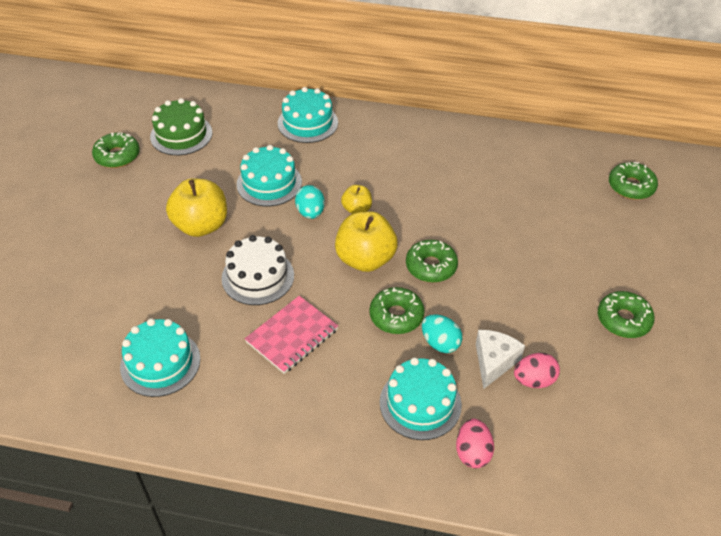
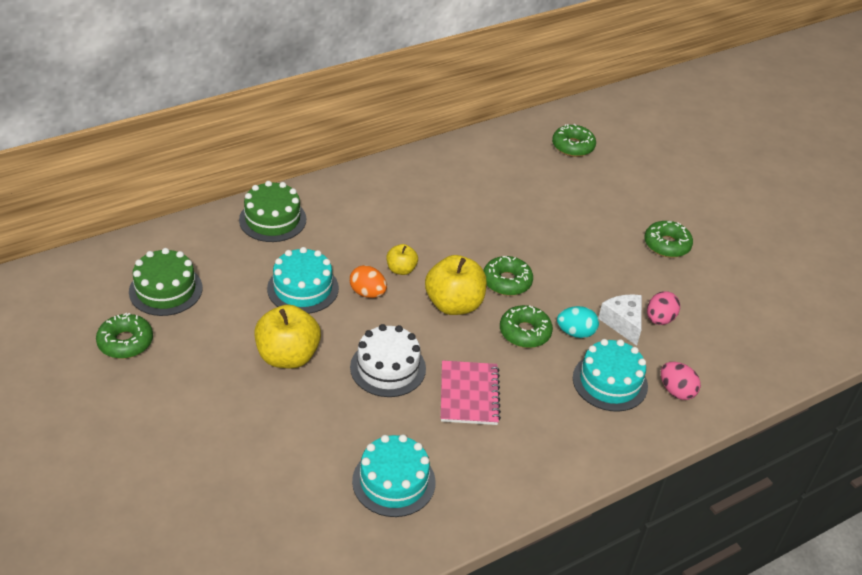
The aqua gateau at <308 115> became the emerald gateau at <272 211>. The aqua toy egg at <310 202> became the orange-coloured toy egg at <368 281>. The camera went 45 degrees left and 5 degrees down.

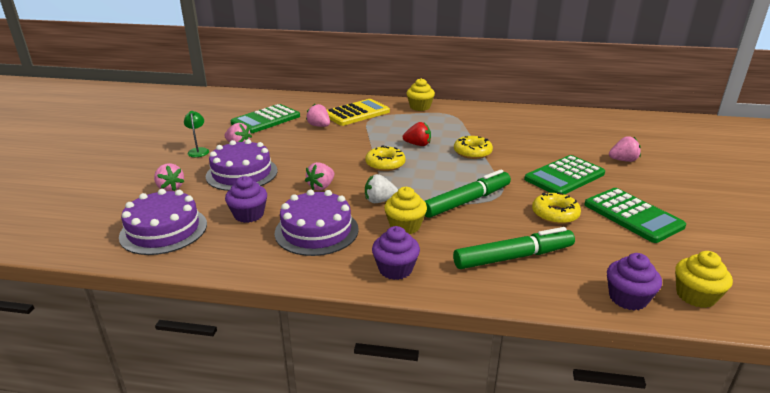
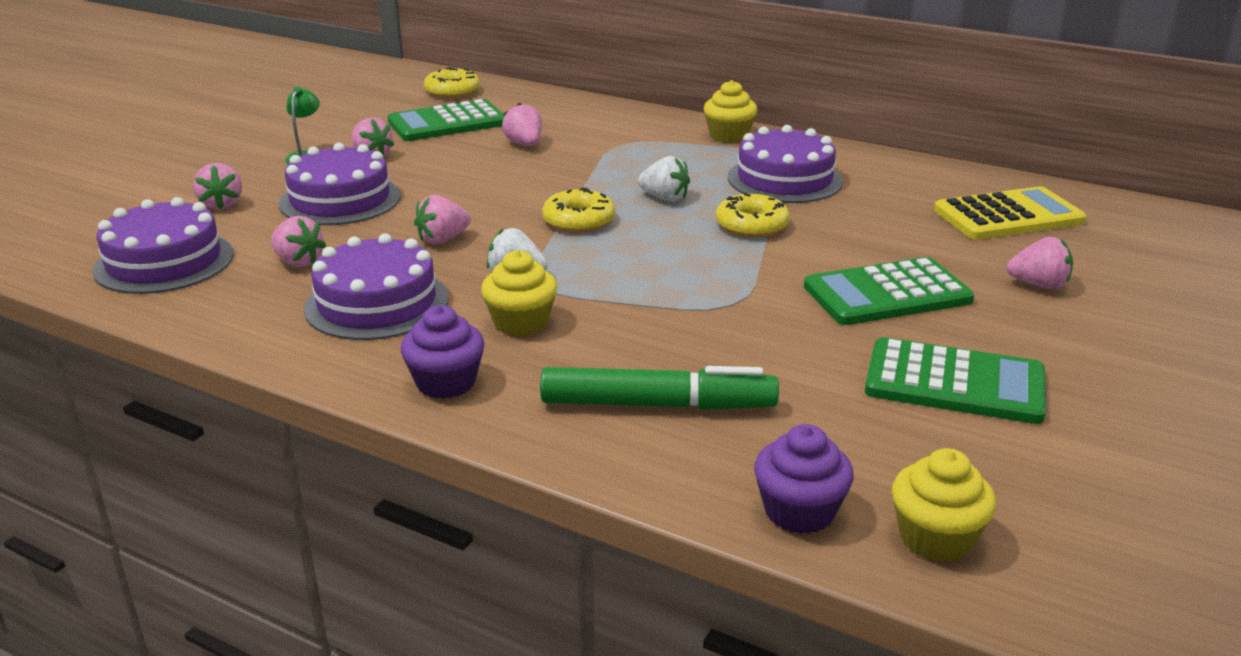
The purple cupcake at <246 199> was replaced by the pink strawberry at <298 241>. The golden pocket calculator moved from <358 112> to <1010 213>. The red strawberry at <417 134> became the white strawberry at <664 179>. The emerald marker pen at <468 194> disappeared. The golden donut moved from <556 208> to <452 82>. The emerald pocket calculator at <635 215> turned 60 degrees counterclockwise. The purple gateau at <785 164> appeared. The camera went 20 degrees right and 0 degrees up.

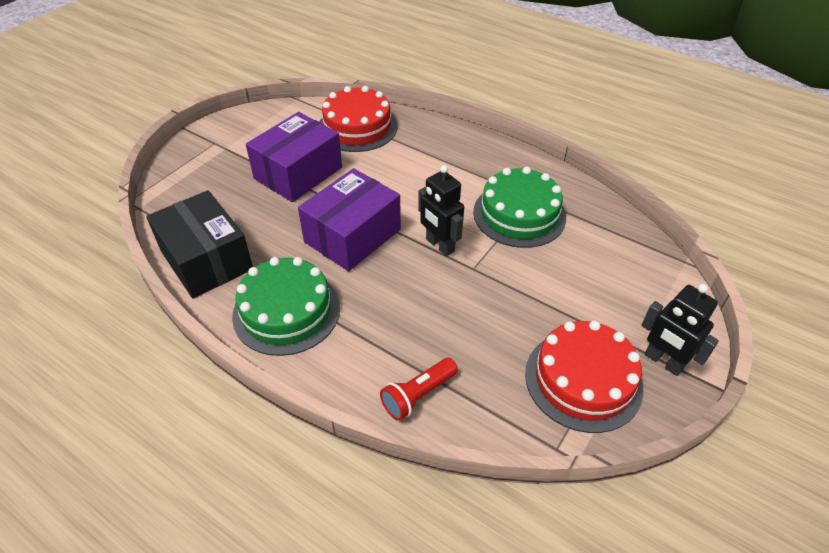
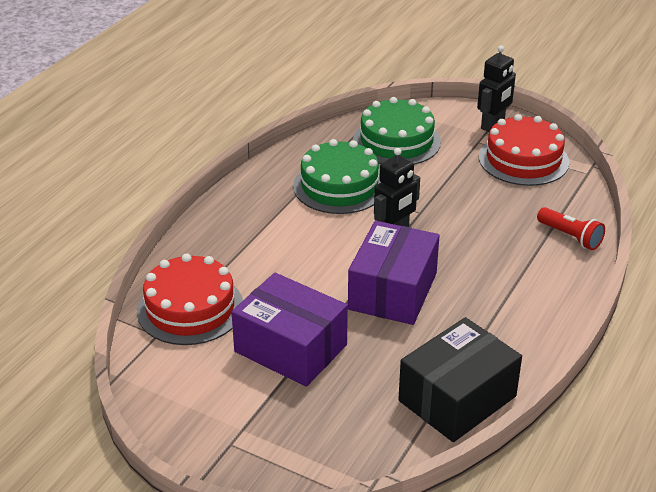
The emerald gateau moved from <286 306> to <397 131>. The purple package at <349 219> turned 75 degrees clockwise. The camera went 95 degrees left and 10 degrees down.

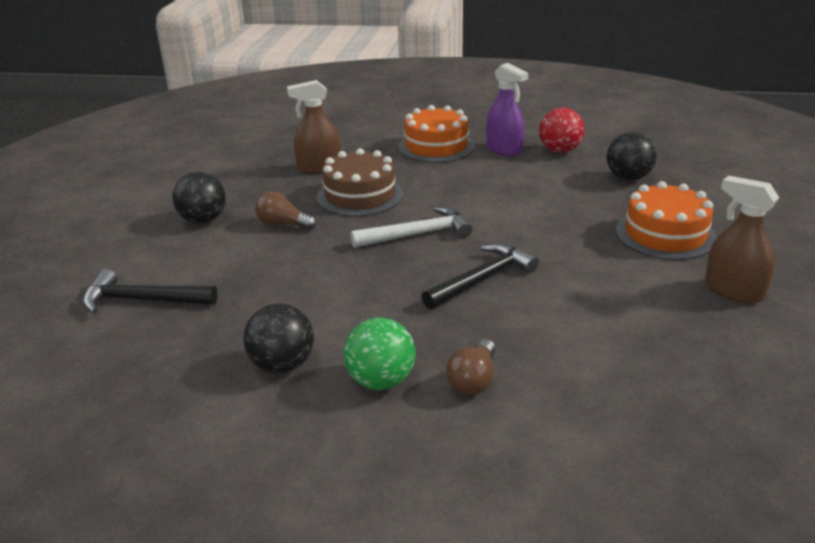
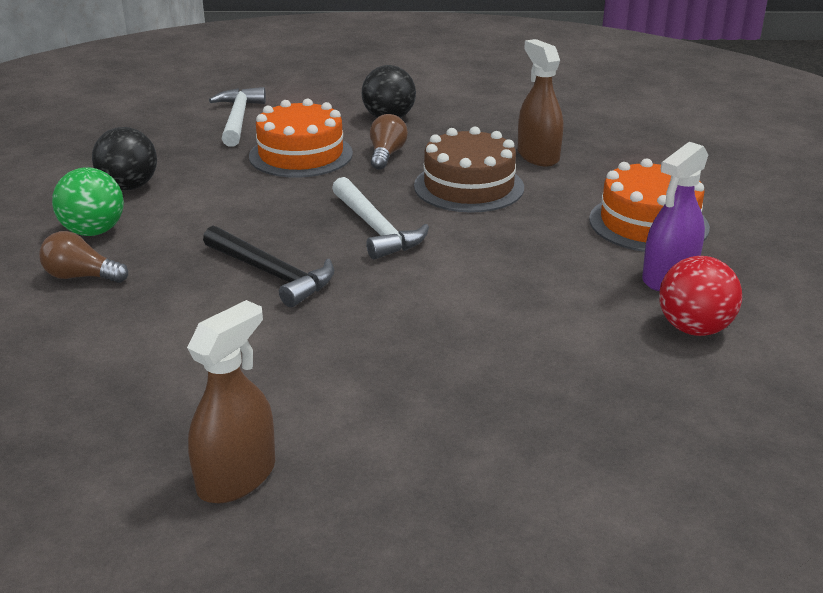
The jet-black claw hammer at <150 291> became the white claw hammer at <237 117>. The jet-black play ball at <632 156> disappeared. The orange-coloured gateau moved from <666 220> to <301 138>. The camera went 80 degrees right and 0 degrees up.

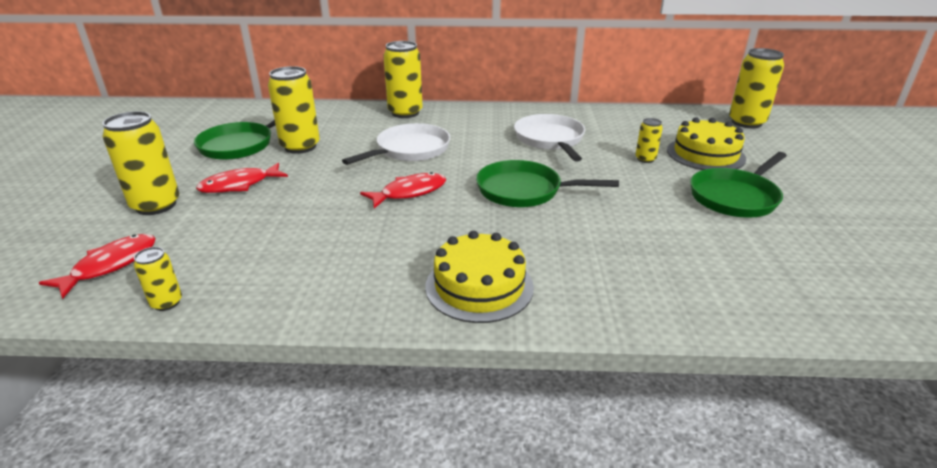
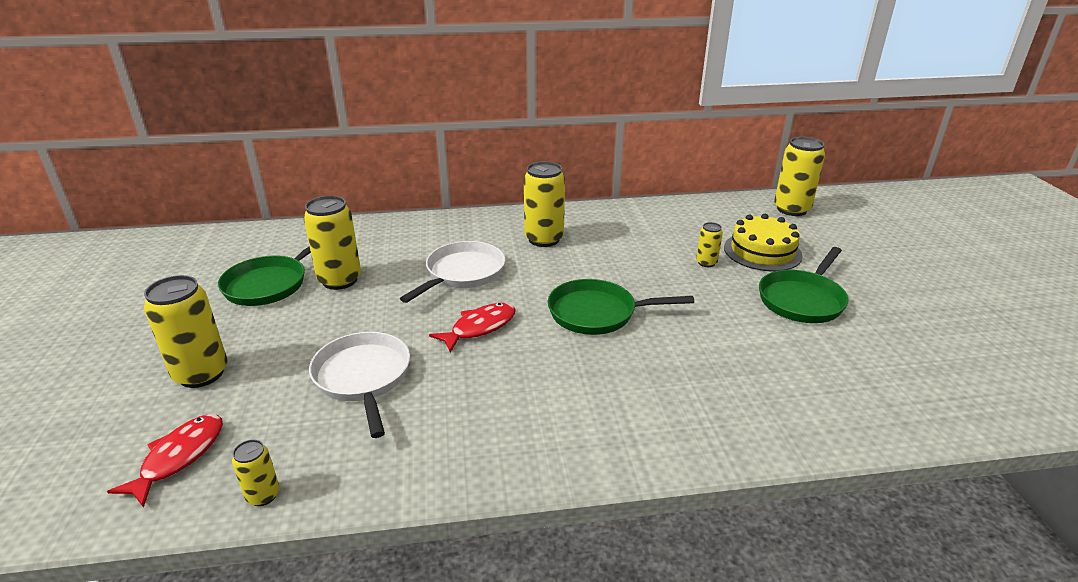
The red toy fish at <242 178> disappeared. The golden can moved from <403 79> to <544 204>. The golden gateau at <479 277> disappeared. The white frying pan moved from <549 137> to <359 385>. The camera went 10 degrees left and 0 degrees up.

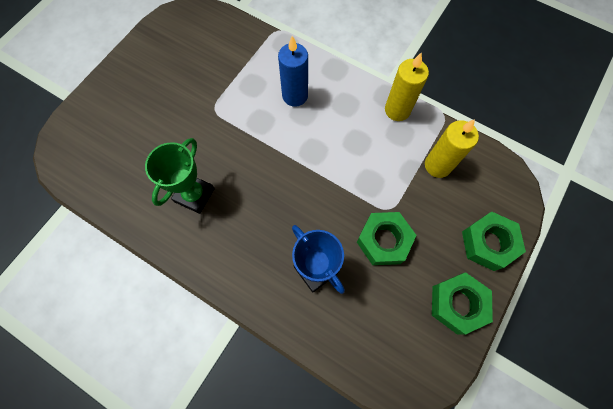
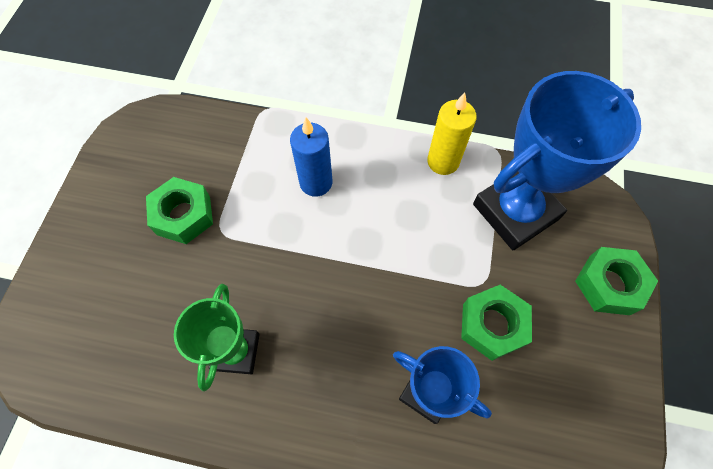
The golden wax candle at <452 148> was replaced by the royal blue prize cup at <557 160>. The emerald nut moved from <462 303> to <179 210>. The camera went 20 degrees left and 5 degrees down.

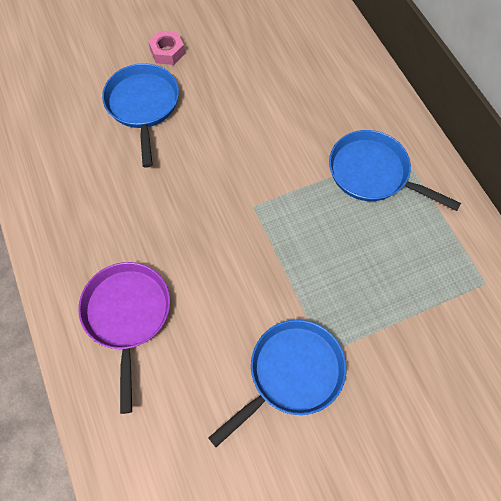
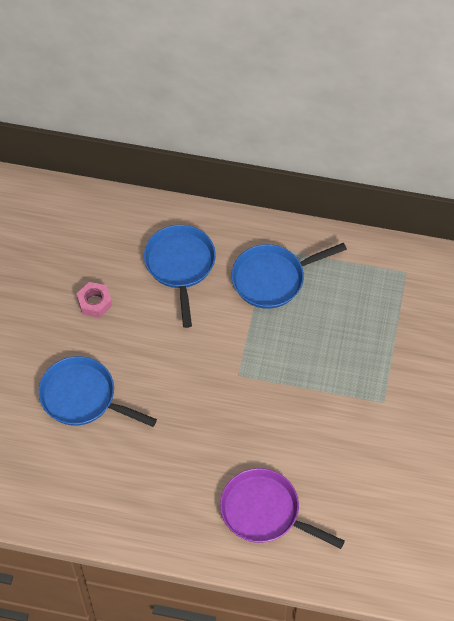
The pink nut moved from <166 48> to <94 300>. The royal blue frying pan moved from <277 383> to <180 276>. The camera went 55 degrees left and 5 degrees down.

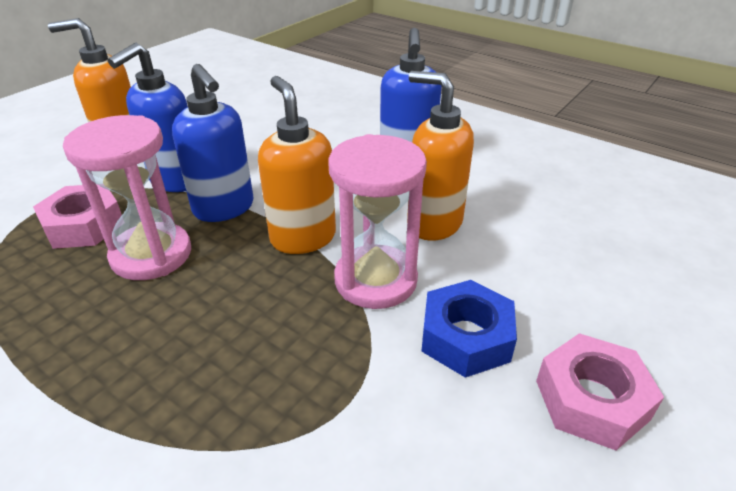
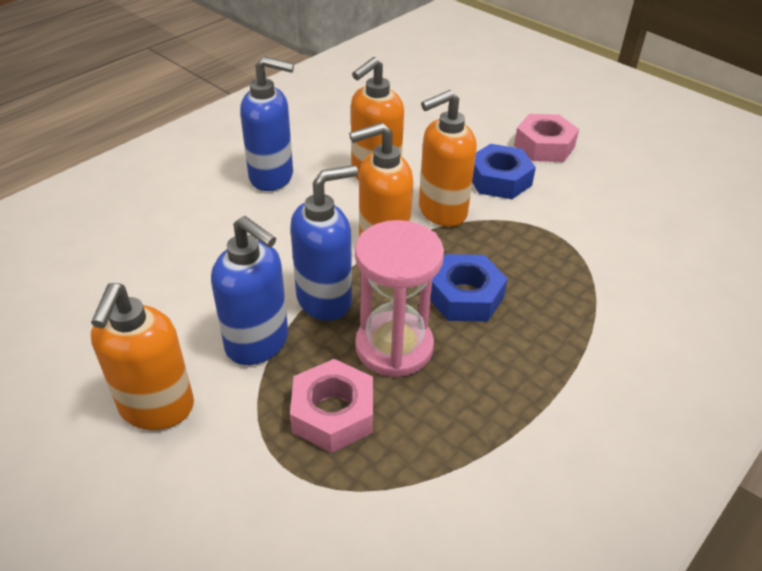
The pink hourglass at <377 221> was replaced by the orange-coloured pump bottle at <448 158>. The royal blue nut at <469 288> appeared. The camera went 85 degrees left and 5 degrees up.

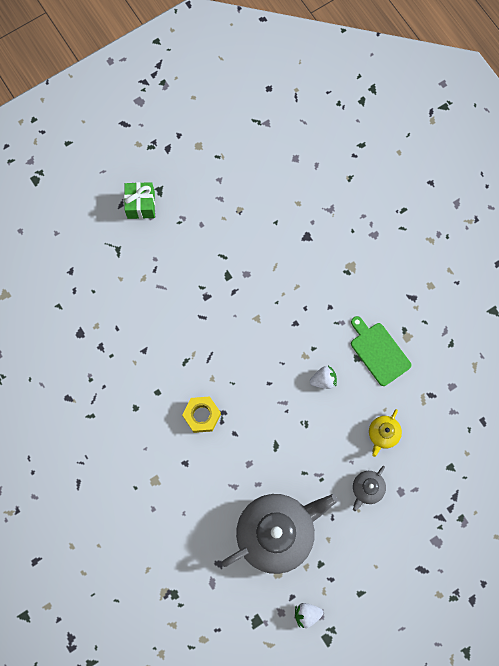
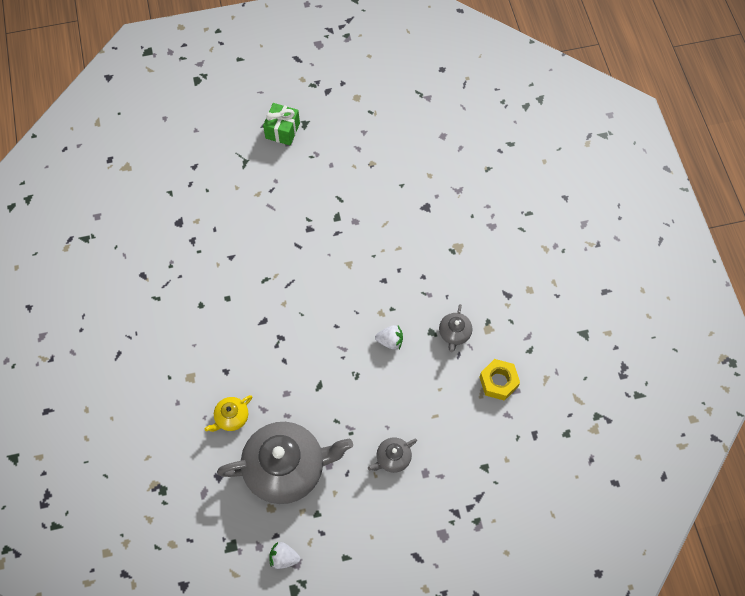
The golden nut moved from <201 414> to <500 380>. The emerald cutting board at <381 351> was replaced by the ash-grey tea pot at <455 328>. The golden tea pot moved from <385 433> to <228 413>. The camera went 20 degrees right and 10 degrees down.

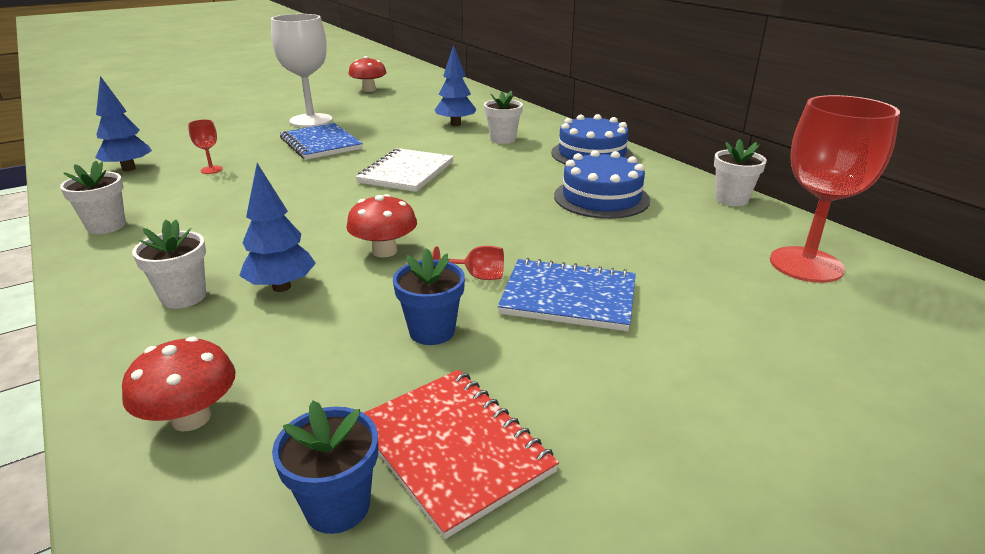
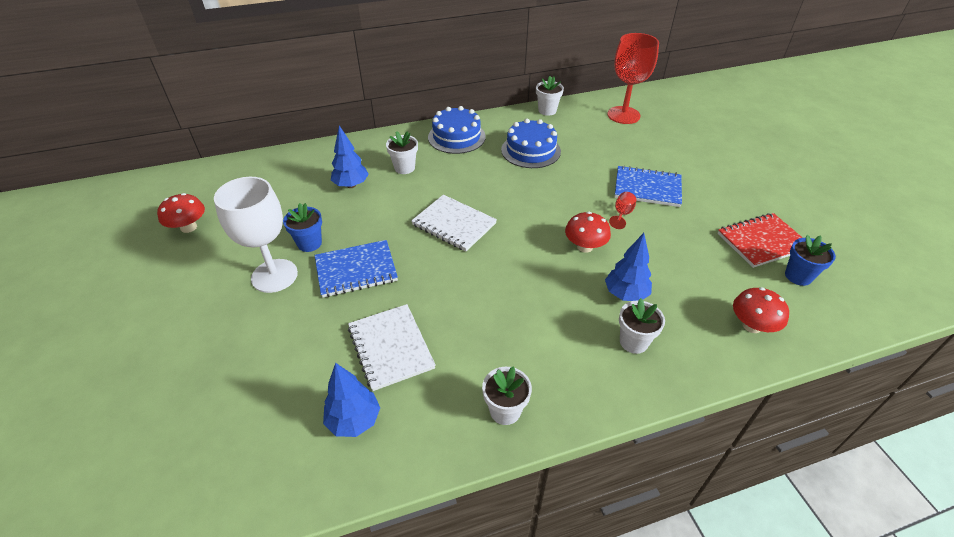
The red wine glass at <205 146> was replaced by the white notebook at <392 347>. The royal blue plant pot moved from <429 296> to <302 227>. The royal blue notebook at <567 294> turned 75 degrees clockwise. The camera went 75 degrees left and 15 degrees up.

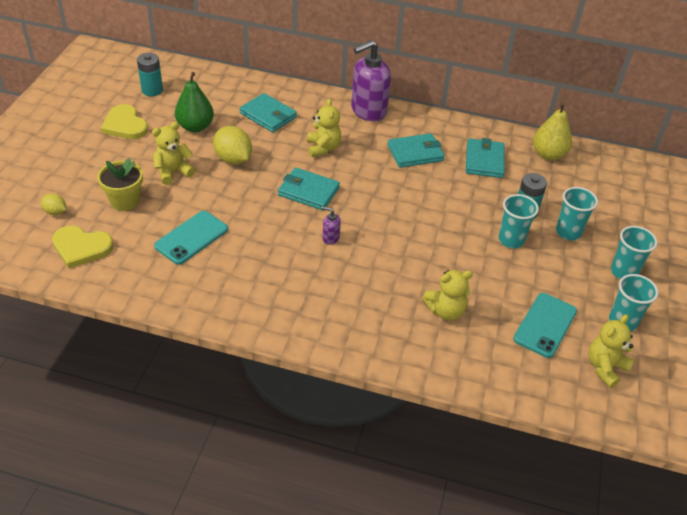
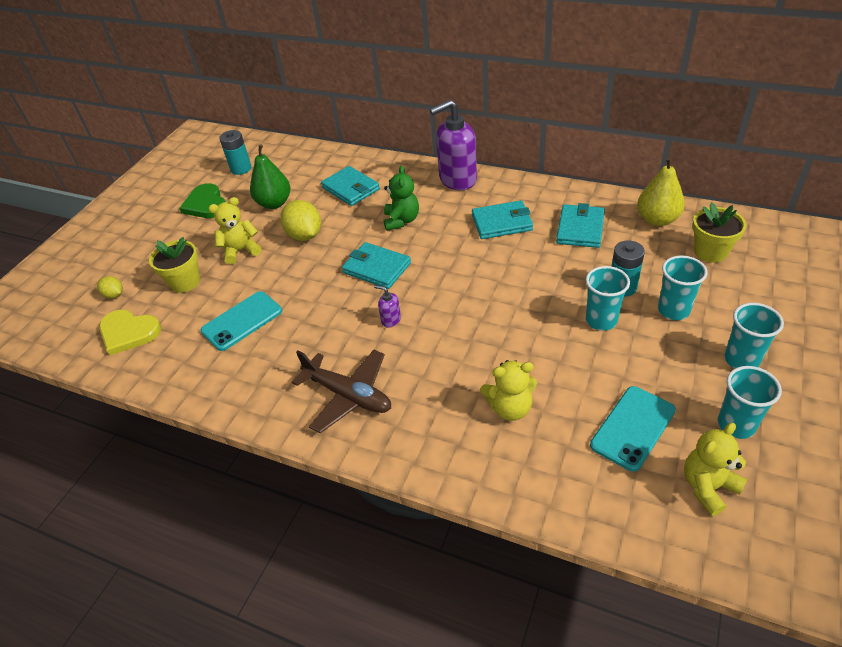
The golden heart shape at <124 121> became the emerald heart shape at <202 200>. The golden teddy bear at <324 127> became the emerald teddy bear at <401 198>. The brown aeroplane at <341 391> appeared. The golden plant pot at <719 232> appeared. The camera went 15 degrees right and 0 degrees up.

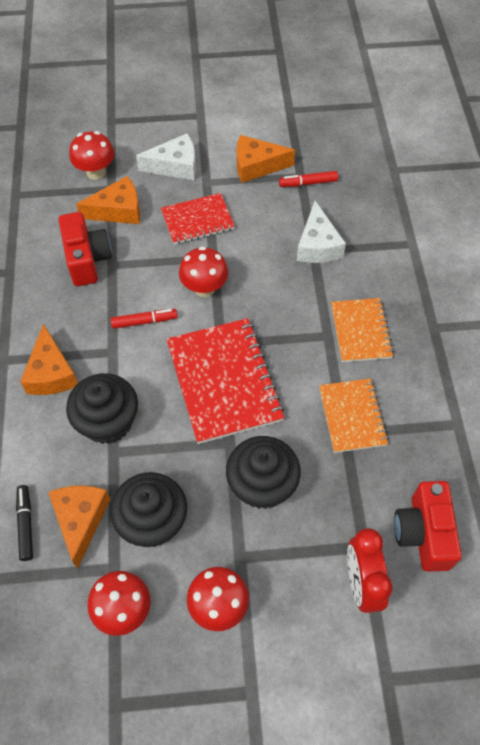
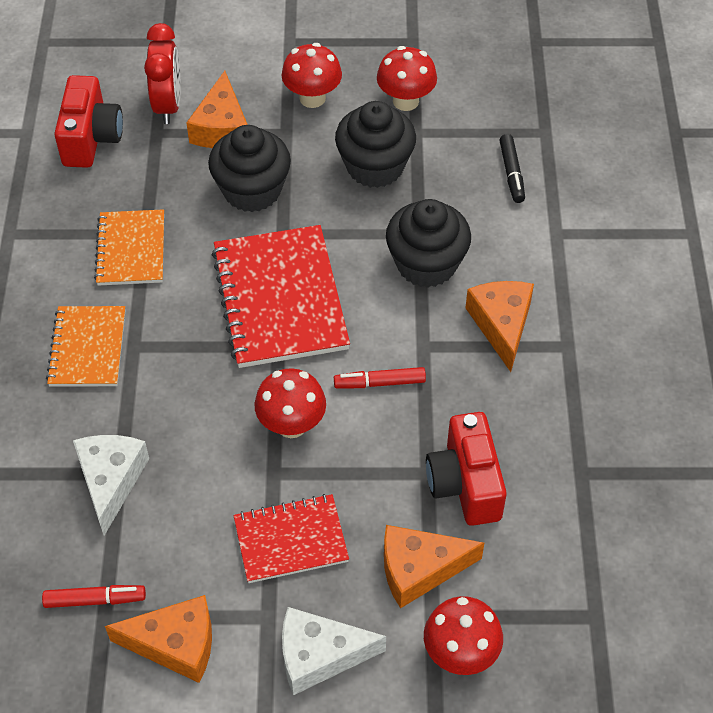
The orange-coloured piece of cheese moved from <79 527> to <217 109>. The camera went 175 degrees left and 5 degrees down.

